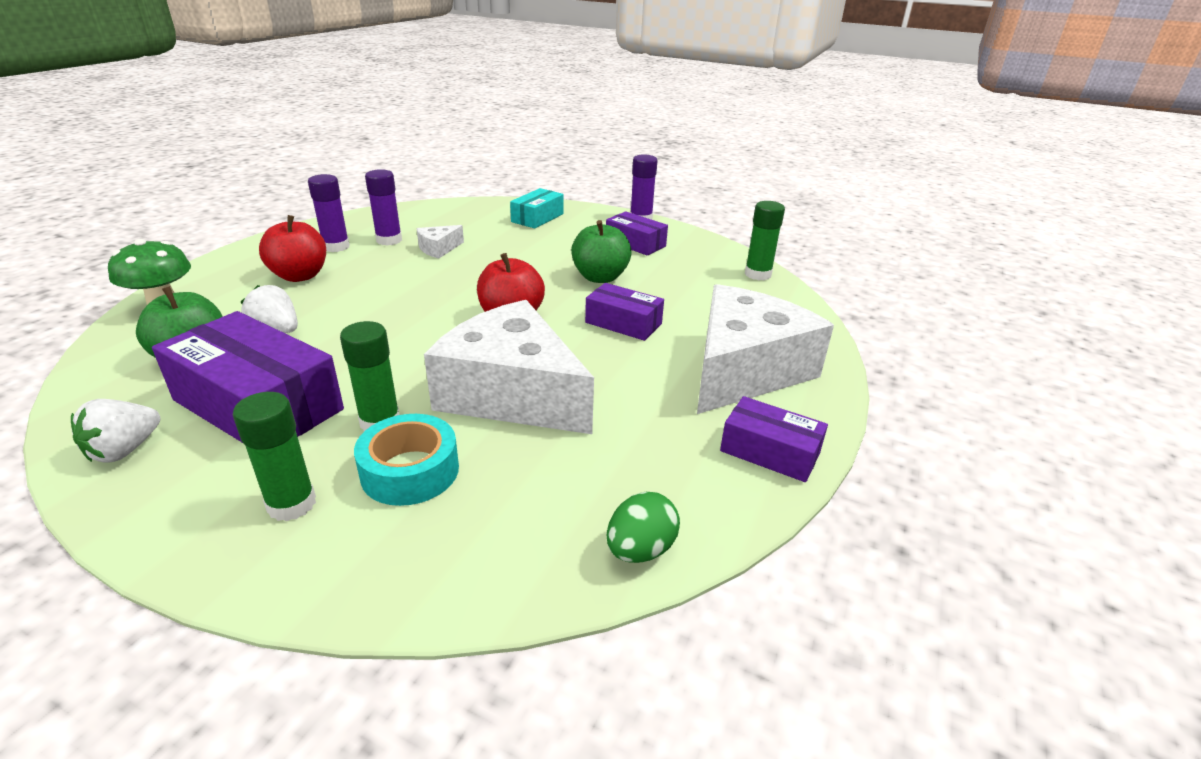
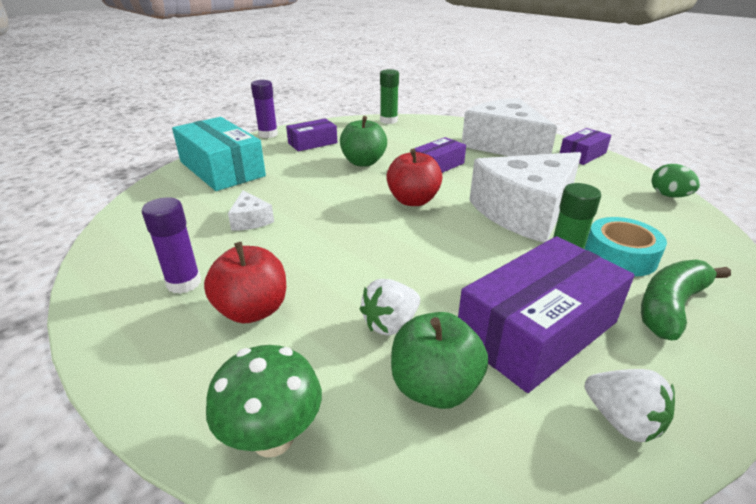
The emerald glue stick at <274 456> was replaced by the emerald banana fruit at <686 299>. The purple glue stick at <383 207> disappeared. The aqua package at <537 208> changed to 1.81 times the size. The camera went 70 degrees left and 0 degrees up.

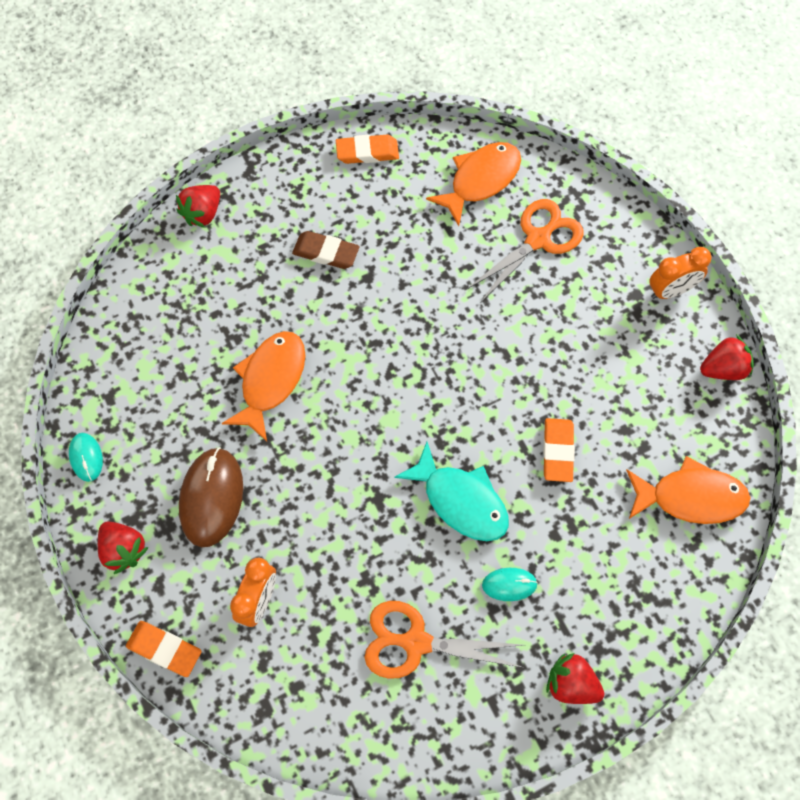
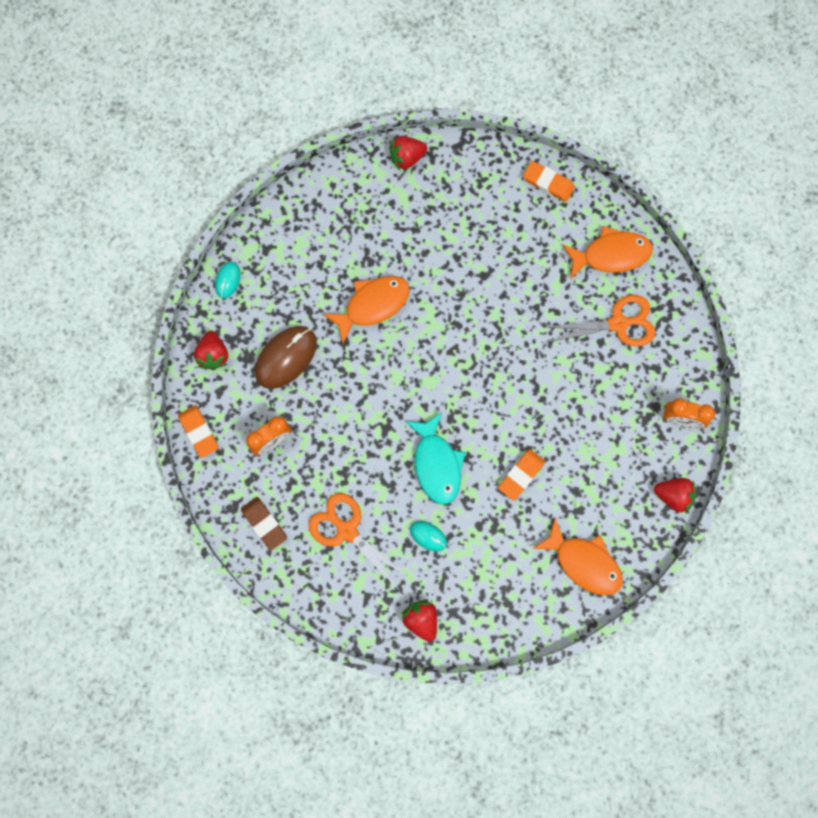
The brown gum eraser moved from <326 250> to <264 524>. The camera went 35 degrees right and 10 degrees up.

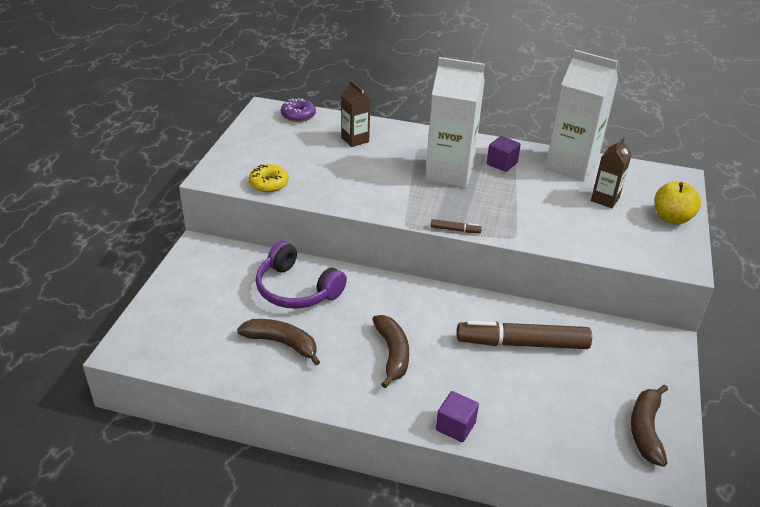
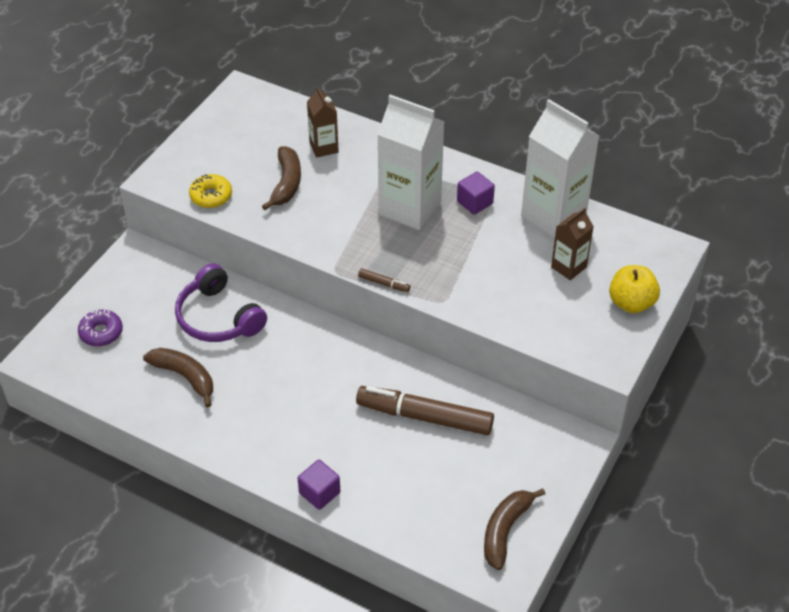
The purple donut moved from <298 110> to <100 328>. The brown banana fruit moved from <390 351> to <281 178>. The camera went 15 degrees right and 10 degrees up.

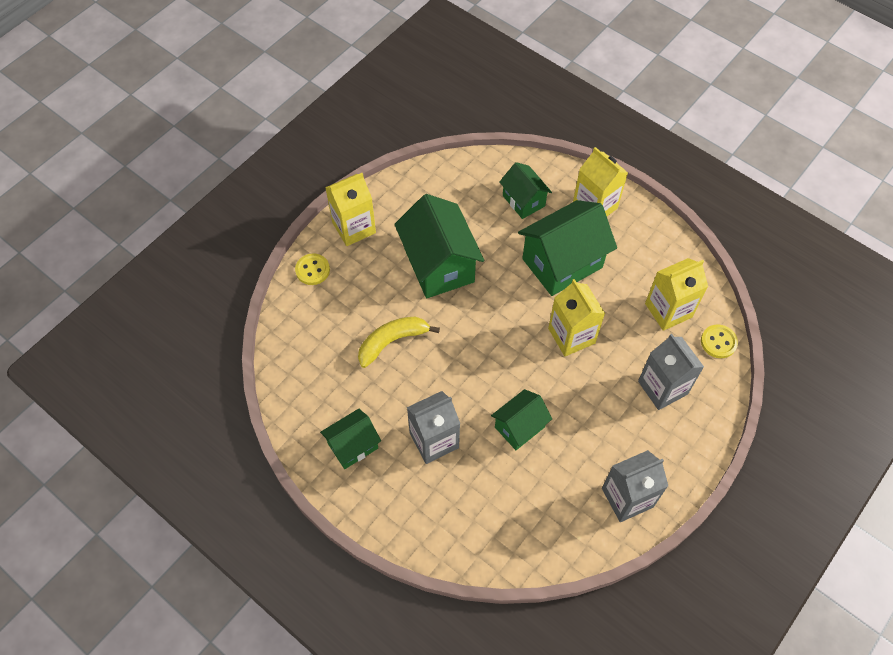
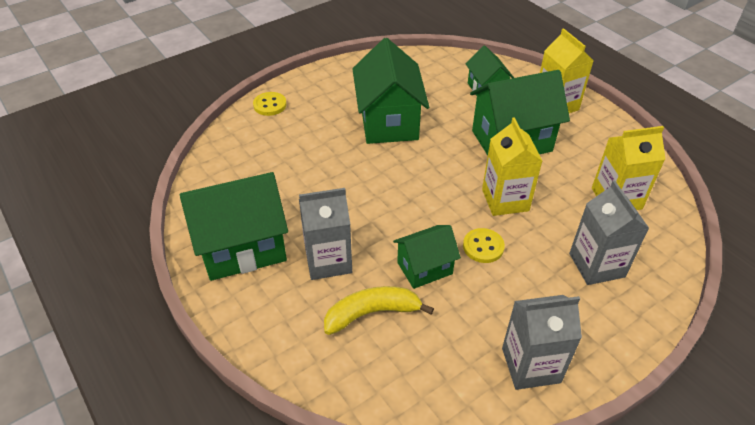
The emerald toy house at <350 439> changed to 1.76 times the size. The golden milk carton at <350 209> disappeared. The golden banana fruit moved from <399 342> to <379 310>. The golden button moved from <719 341> to <484 245>. The camera went 15 degrees right and 15 degrees down.

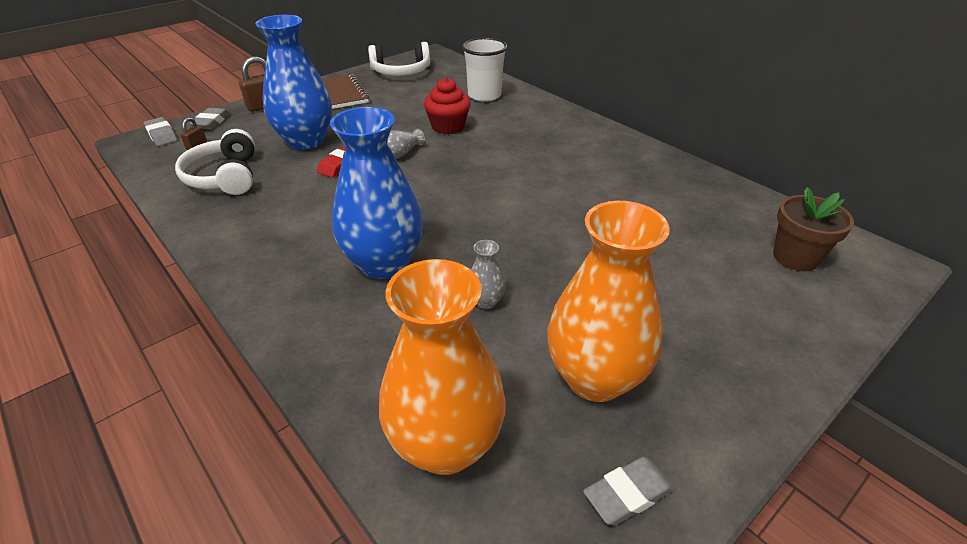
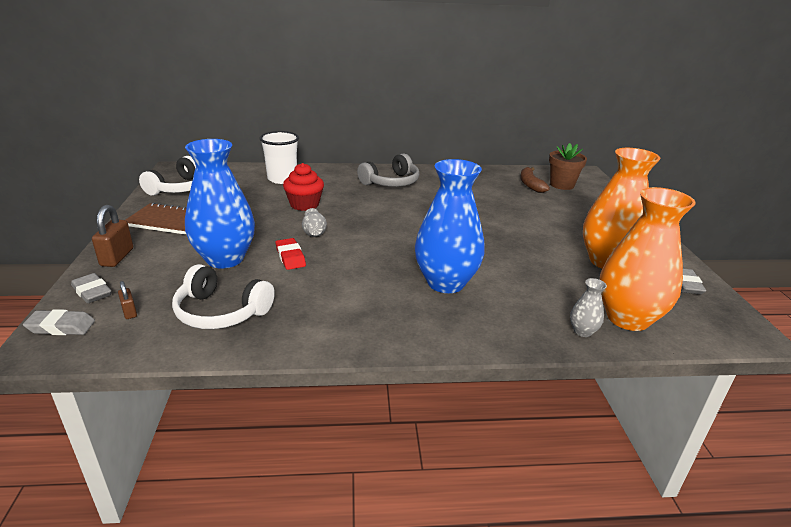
The ash-grey flower vase moved from <488 274> to <588 307>. The ash-grey headphones at <388 170> appeared. The brown banana fruit at <535 180> appeared. The camera went 55 degrees left and 10 degrees down.

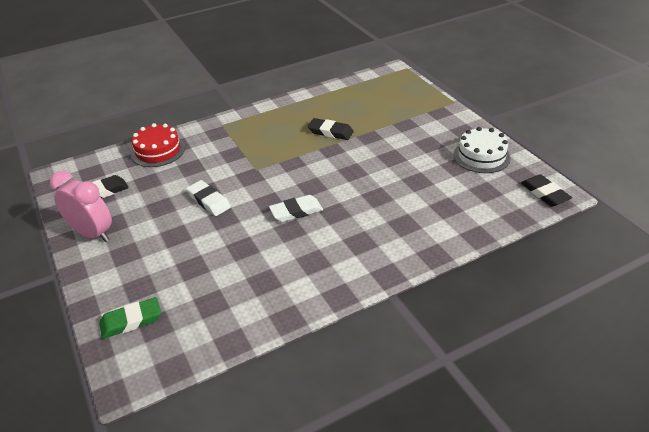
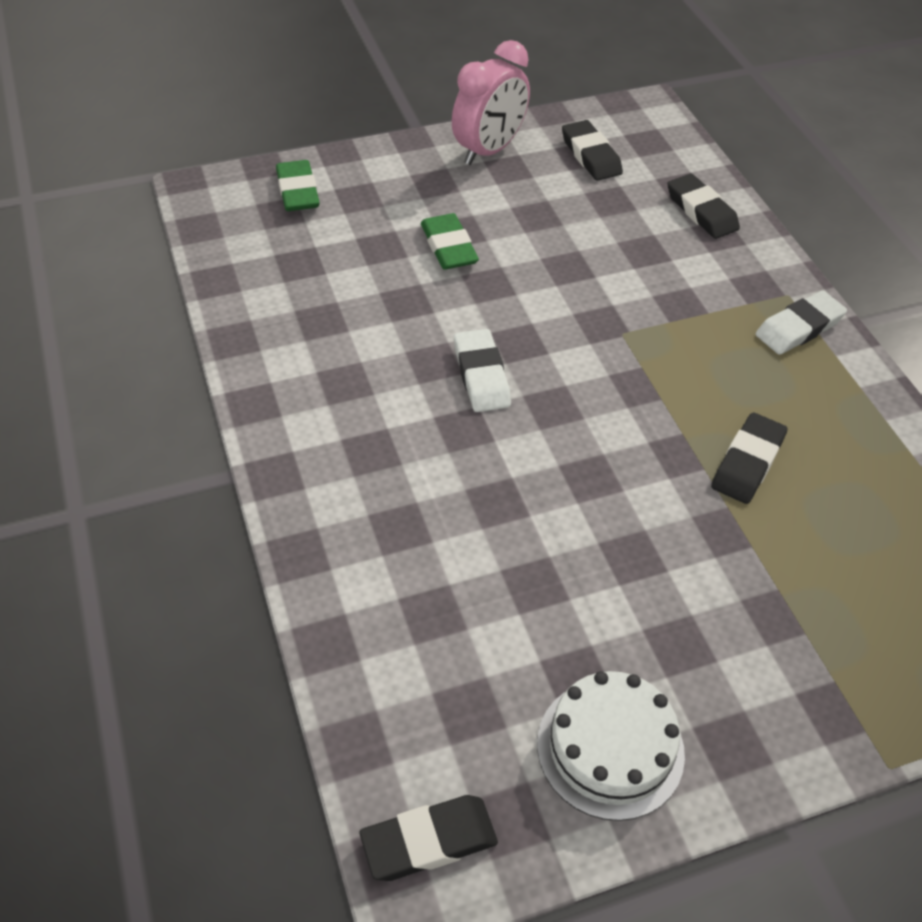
The red gateau at <158 145> was replaced by the jet-black gum eraser at <704 206>. The white gum eraser moved from <208 198> to <801 323>. The emerald gum eraser at <450 241> appeared. The camera went 95 degrees right and 10 degrees up.

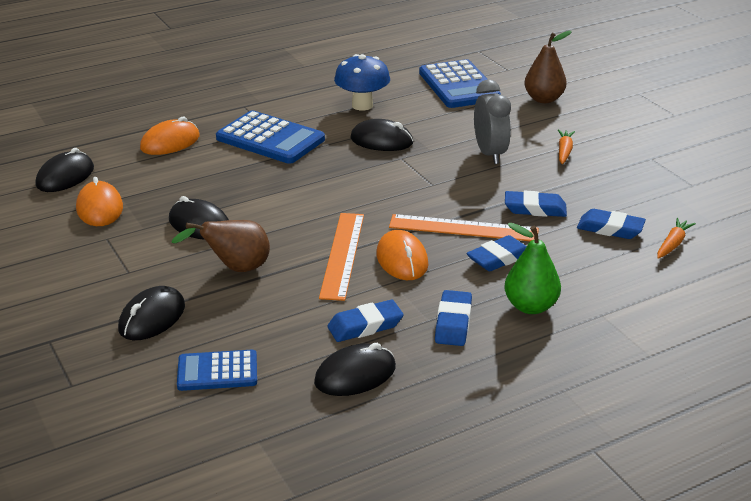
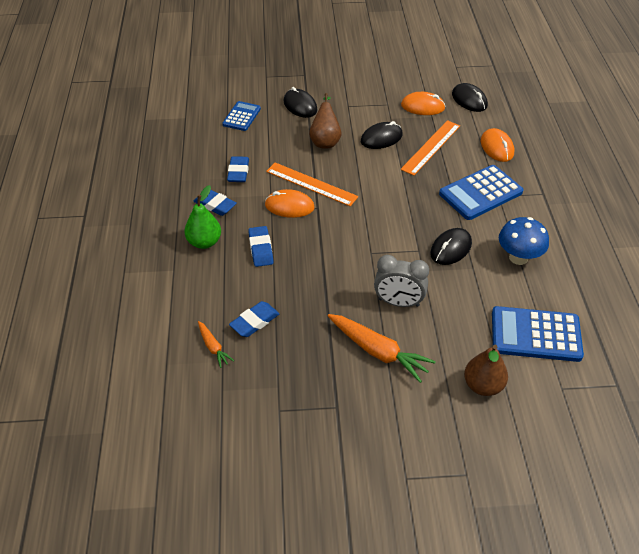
The jet-black mouse at <355 369> disappeared. The orange-coloured ruler moved from <464 227> to <430 148>. The royal blue gum eraser at <536 204> disappeared. The orange-coloured toy carrot at <566 147> changed to 1.88 times the size. The camera went 115 degrees right and 15 degrees up.

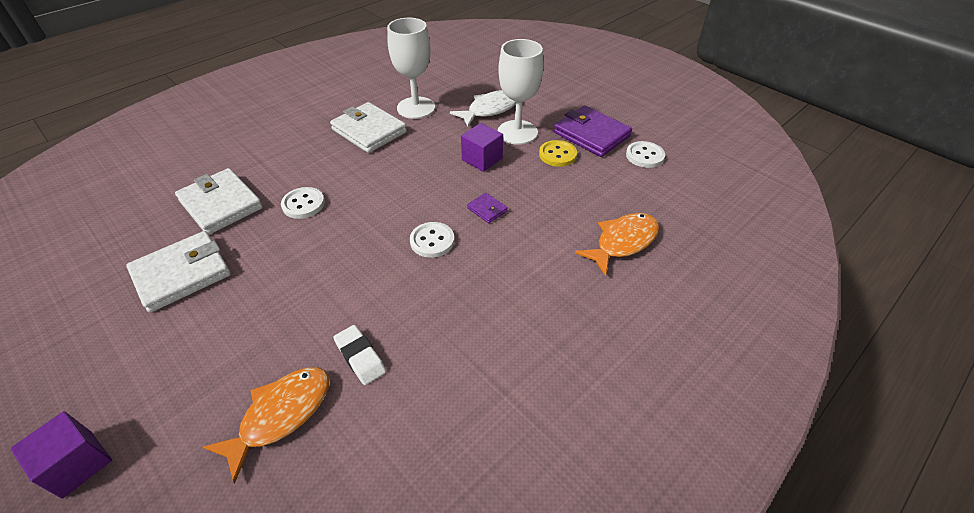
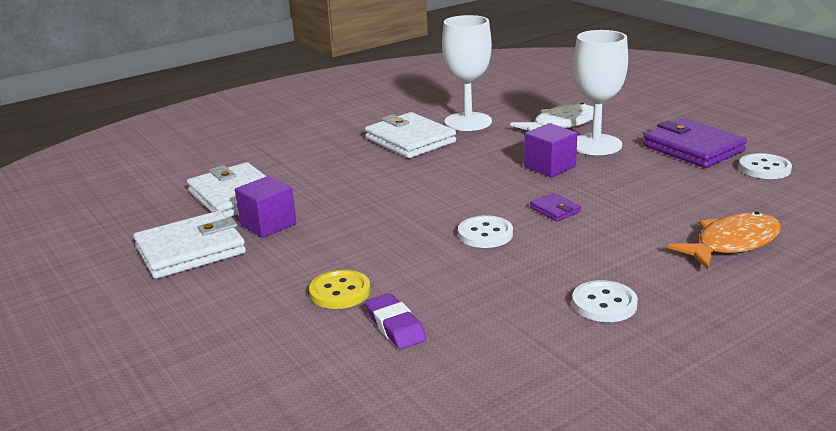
The purple cube moved from <61 455> to <265 207>. The orange-coloured toy fish at <266 425> disappeared. The white button moved from <303 203> to <605 301>. The white gum eraser at <359 355> became the purple gum eraser at <395 321>. The golden button moved from <558 153> to <339 289>. The camera went 10 degrees right and 20 degrees down.

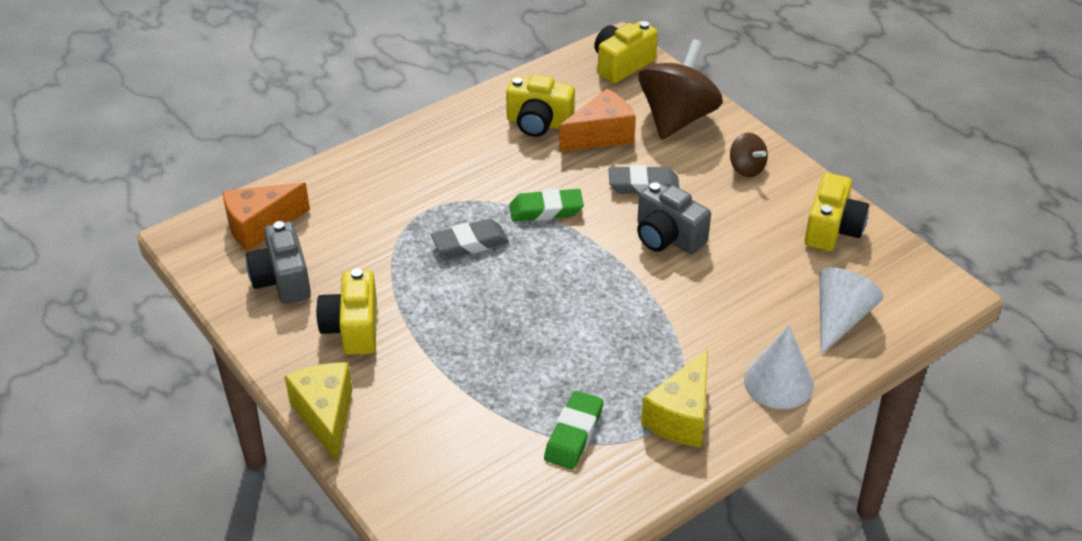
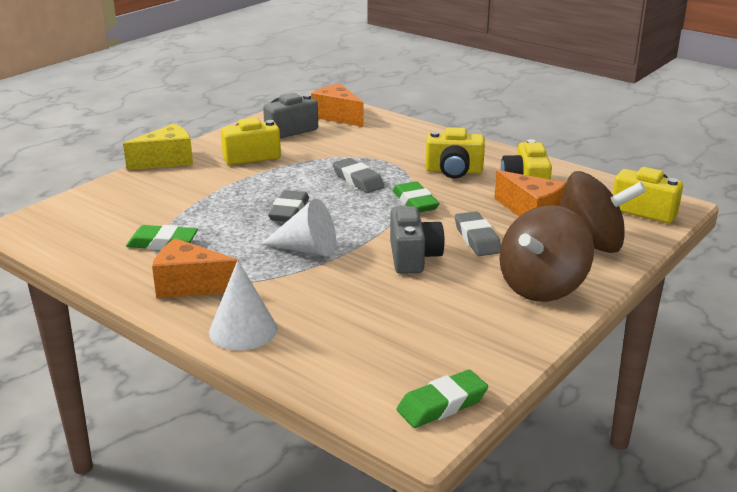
The ash-grey compact camera at <674 217> turned 150 degrees clockwise. The golden piece of cheese at <674 398> became the orange-coloured piece of cheese at <195 268>. The brown whirligig at <749 155> changed to 2.07 times the size. The golden compact camera moved from <837 212> to <455 153>. The white cone moved from <851 311> to <298 228>. The ash-grey gum eraser at <288 206> appeared. The emerald gum eraser at <442 399> appeared. The camera went 75 degrees right and 15 degrees down.

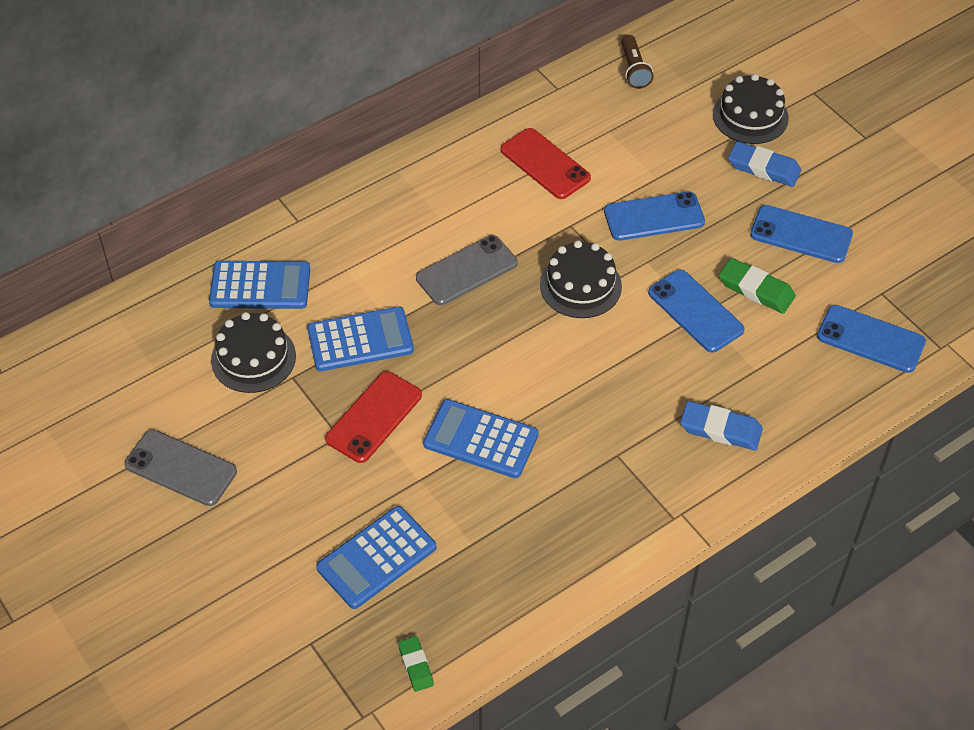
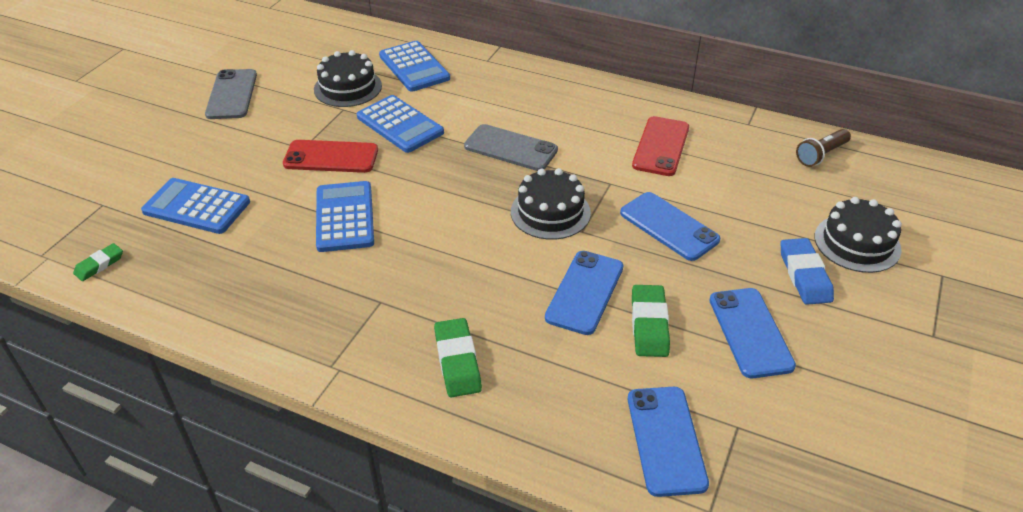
The royal blue gum eraser at <721 426> became the emerald gum eraser at <458 357>. The camera went 60 degrees right and 10 degrees down.

